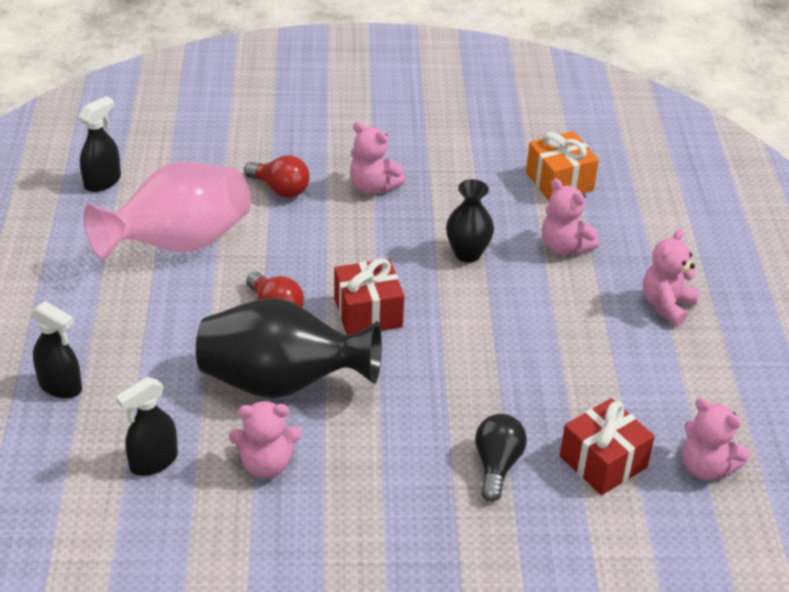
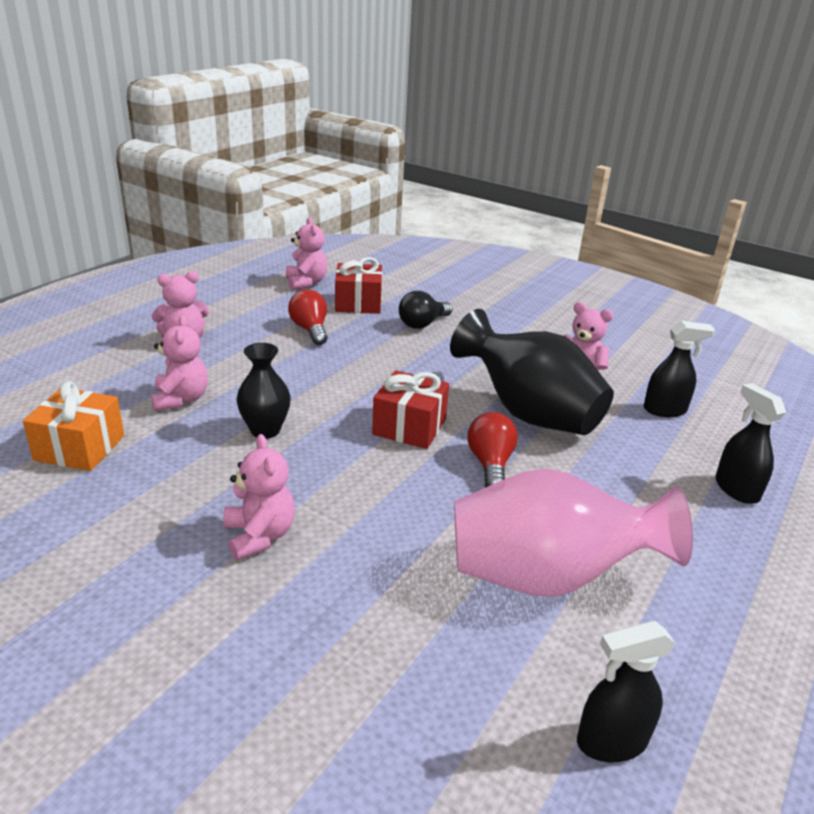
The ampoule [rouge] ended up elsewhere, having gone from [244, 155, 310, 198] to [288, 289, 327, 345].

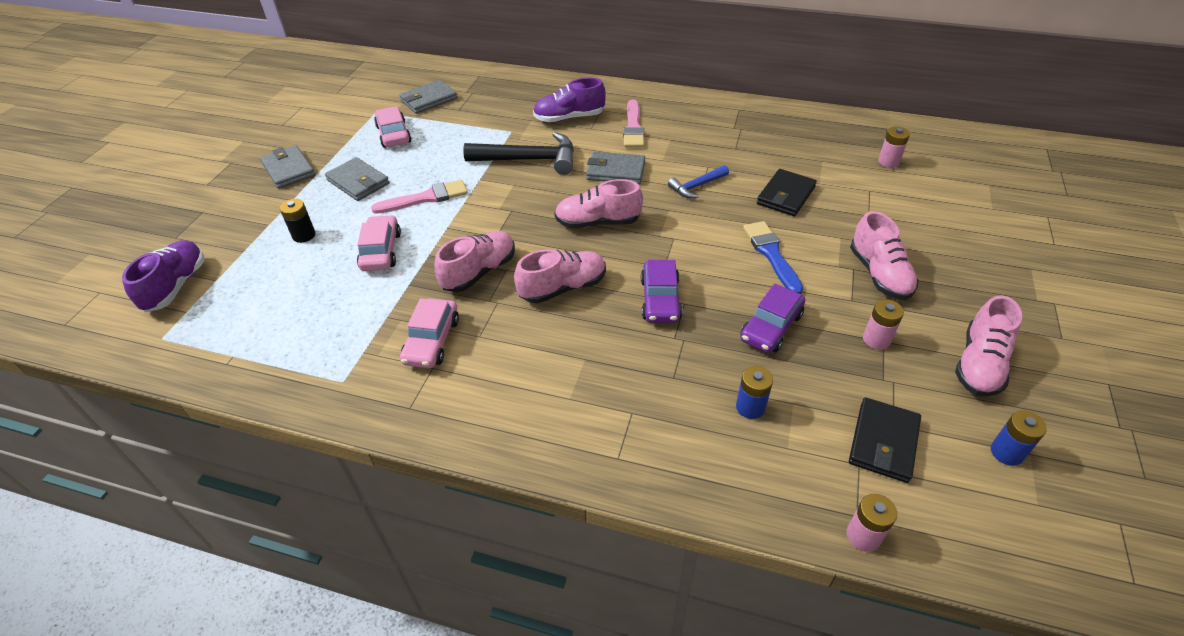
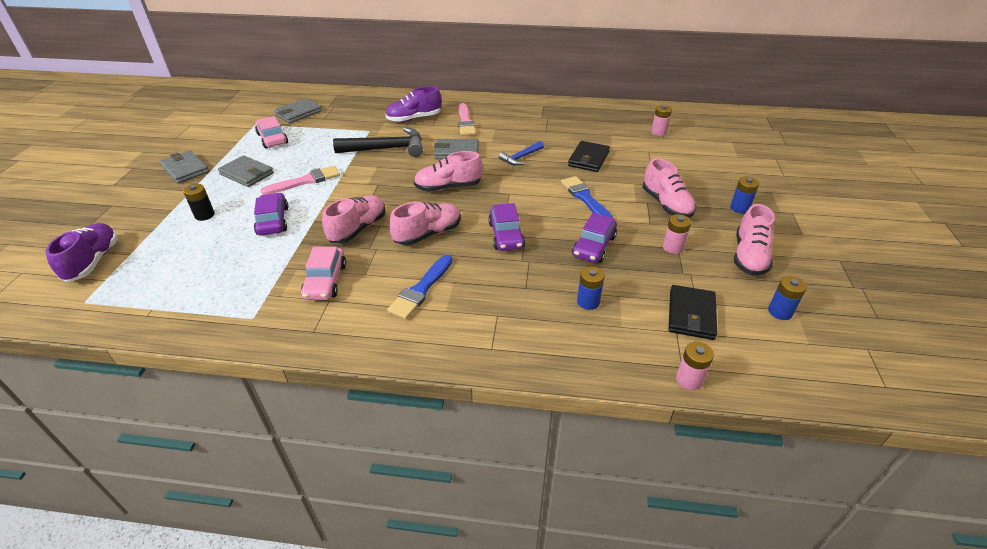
The second view gained the pinceau [bleu] at [387, 255, 453, 319].
The second view gained the pile [bleu] at [730, 177, 759, 213].
What was the voiture [rose] at [357, 215, 401, 271] turned into the voiture [violet] at [254, 193, 288, 236].

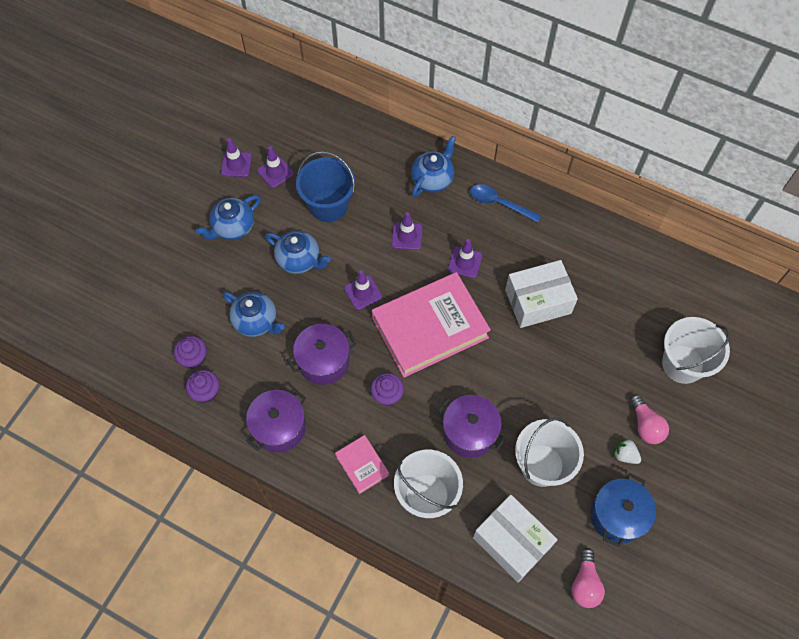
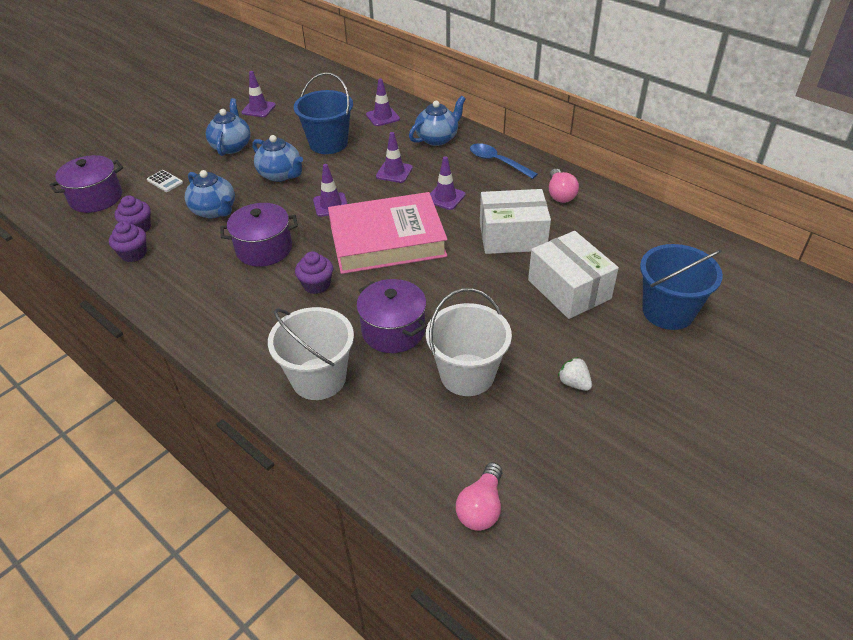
The second view lost the livre [rose] at [335, 435, 389, 494].
The second view lost the marmite [bleu] at [590, 473, 656, 547].
The second view gained the calculatrice [blanc] at [147, 170, 183, 192].
The marmite [violet] ended up elsewhere, having gone from [246, 388, 306, 452] to [50, 155, 123, 213].
The cône de chantier [violet] ended up elsewhere, having gone from [257, 146, 294, 188] to [366, 78, 400, 126].
The boîte [blanc] ended up elsewhere, having gone from [473, 495, 558, 582] to [528, 231, 619, 319].
The ampoule [rose] ended up elsewhere, having gone from [630, 394, 669, 444] to [549, 169, 579, 203].
What was the seau [blanc] at [662, 317, 730, 384] turned into the seau [bleu] at [640, 244, 723, 330].
The théière [bleu] at [196, 195, 261, 240] ended up facing another way, 120 degrees clockwise from before.

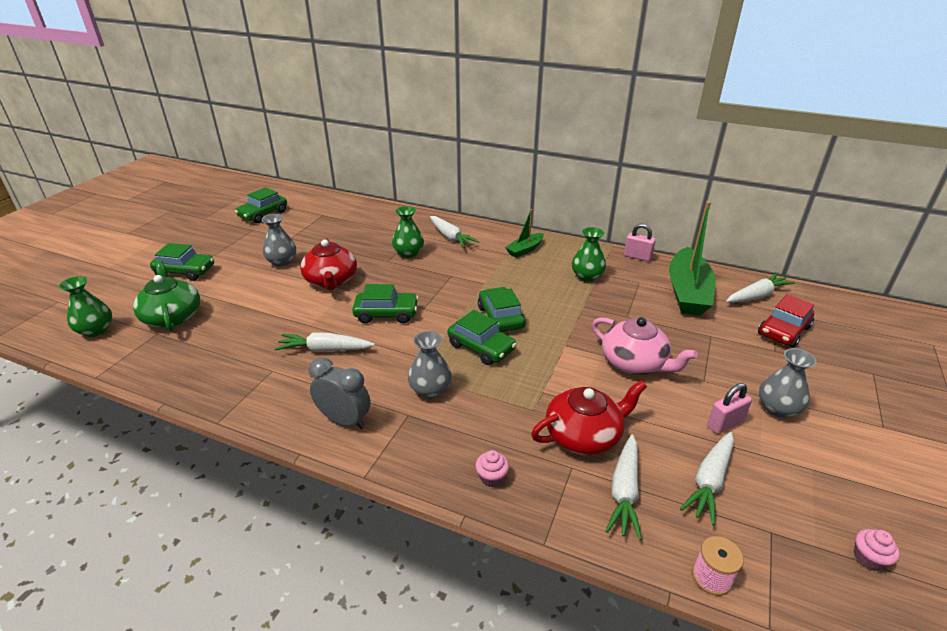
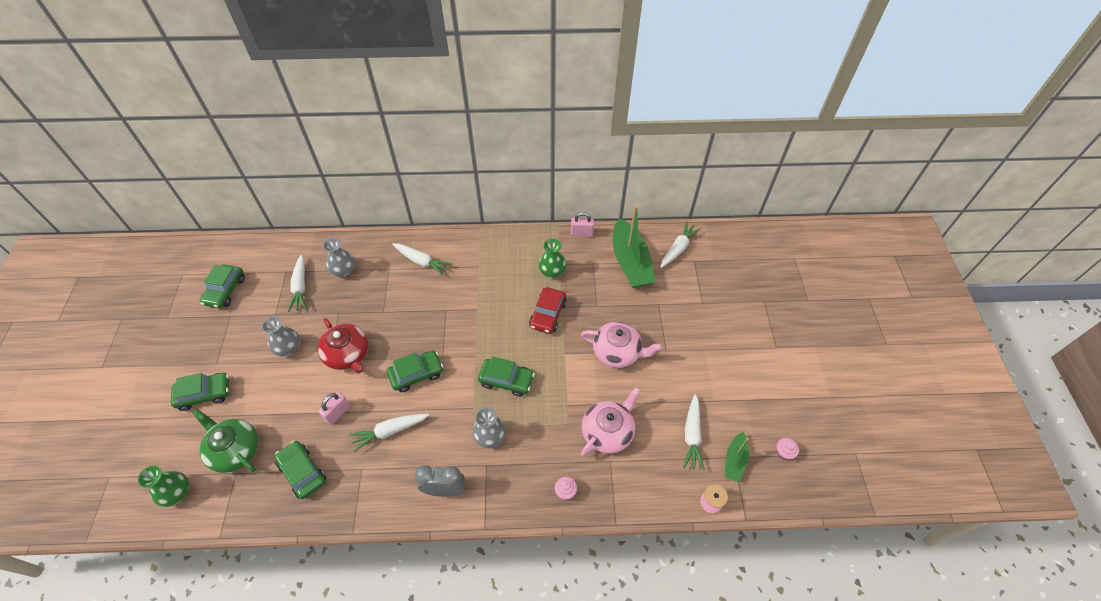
The second view lost the vase [vert] at [392, 206, 424, 258].
The voiture [vert] ended up elsewhere, having gone from [478, 287, 526, 332] to [274, 441, 326, 499].
The bateau [vert] ended up elsewhere, having gone from [505, 209, 544, 258] to [725, 432, 749, 482].
The carotte [blanc] ended up elsewhere, having gone from [605, 434, 642, 540] to [288, 255, 307, 312].
The cadenas [rose] ended up elsewhere, having gone from [707, 383, 752, 434] to [318, 392, 350, 425].
The voiture [rouge] ended up elsewhere, having gone from [758, 294, 814, 348] to [529, 287, 567, 334].
The vase [gris] ended up elsewhere, having gone from [759, 348, 817, 418] to [323, 238, 355, 277].
What was the théière [rouge] at [531, 380, 647, 455] turned into the théière [rose] at [581, 387, 641, 457].

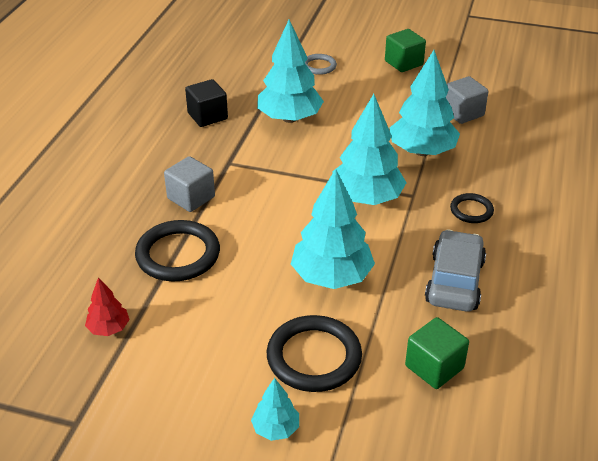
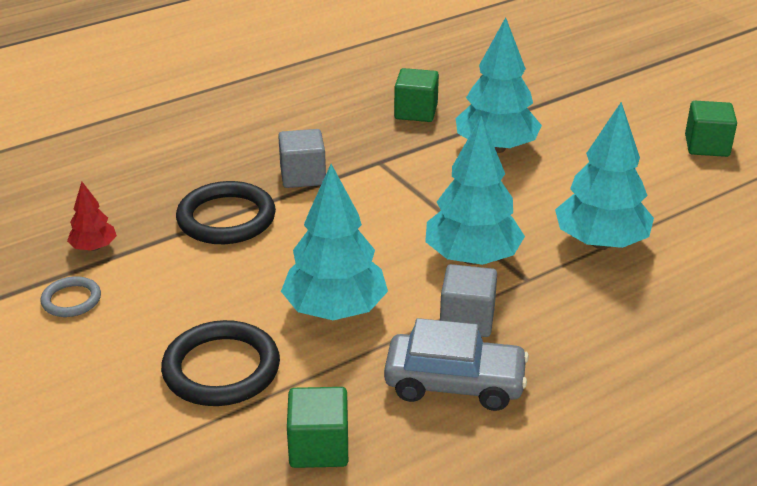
The second view lost the arbre [turquoise] at [251, 378, 299, 441].
The second view lost the anneau [noir] at [450, 193, 494, 223].
The anneau [gris] ended up elsewhere, having gone from [305, 54, 337, 75] to [41, 276, 101, 317].
The cube [gris] ended up elsewhere, having gone from [446, 76, 489, 124] to [440, 264, 497, 337].
What was the cube [noir] at [185, 79, 228, 127] turned into the cube [vert] at [394, 68, 439, 122].
The voiture [gris] at [425, 230, 486, 312] ended up facing another way, 45 degrees clockwise from before.

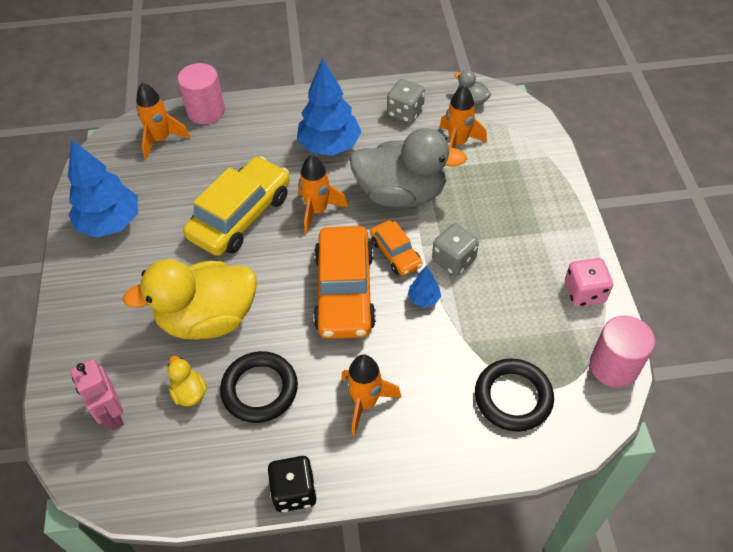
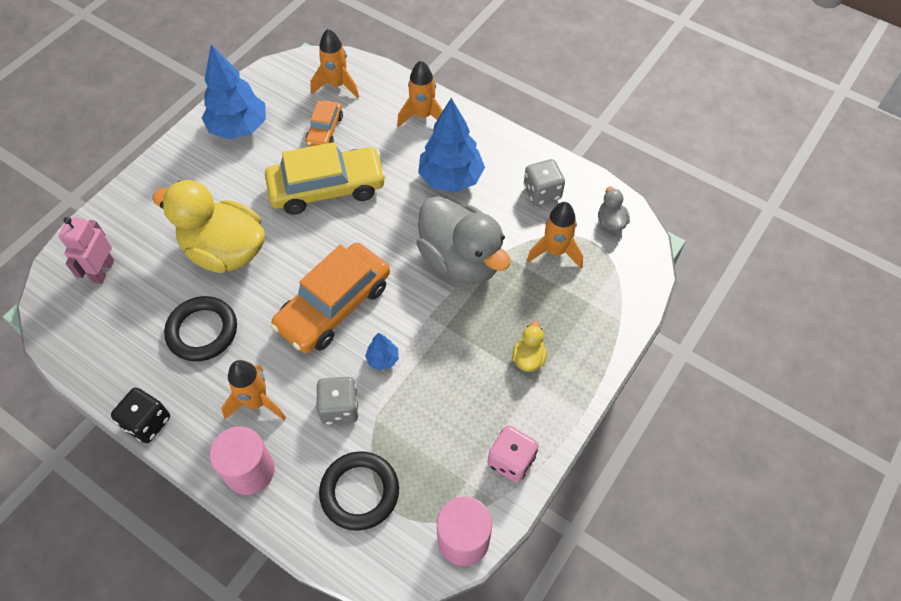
The canard [jaune] ended up elsewhere, having gone from [167, 355, 207, 407] to [512, 321, 547, 372].
The cylindre [rose] ended up elsewhere, having gone from [178, 63, 225, 124] to [210, 426, 275, 495].
The fusée [orange] ended up elsewhere, having gone from [298, 155, 348, 234] to [397, 61, 443, 127].
The voiture [orange] ended up elsewhere, having gone from [370, 220, 422, 276] to [306, 100, 343, 147].
The dé [gris] ended up elsewhere, having gone from [432, 224, 479, 276] to [316, 377, 359, 425].

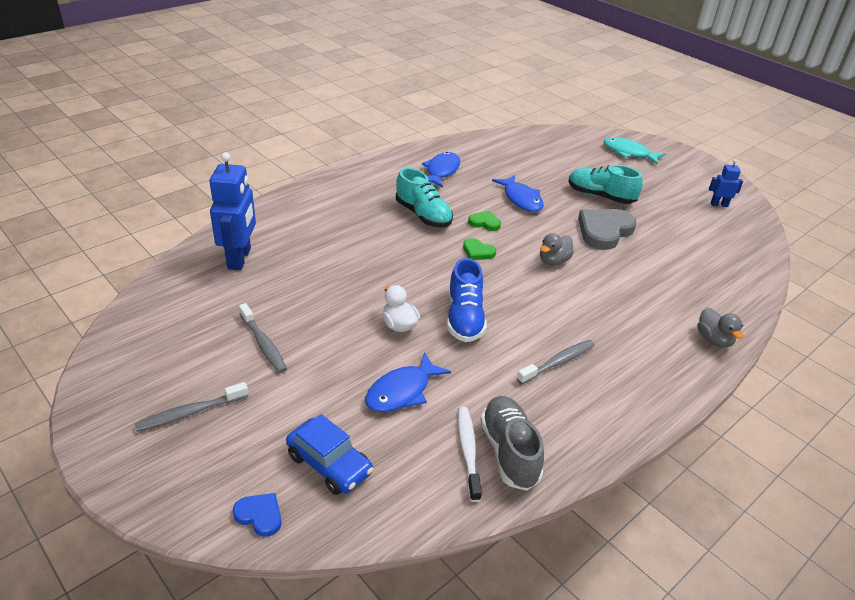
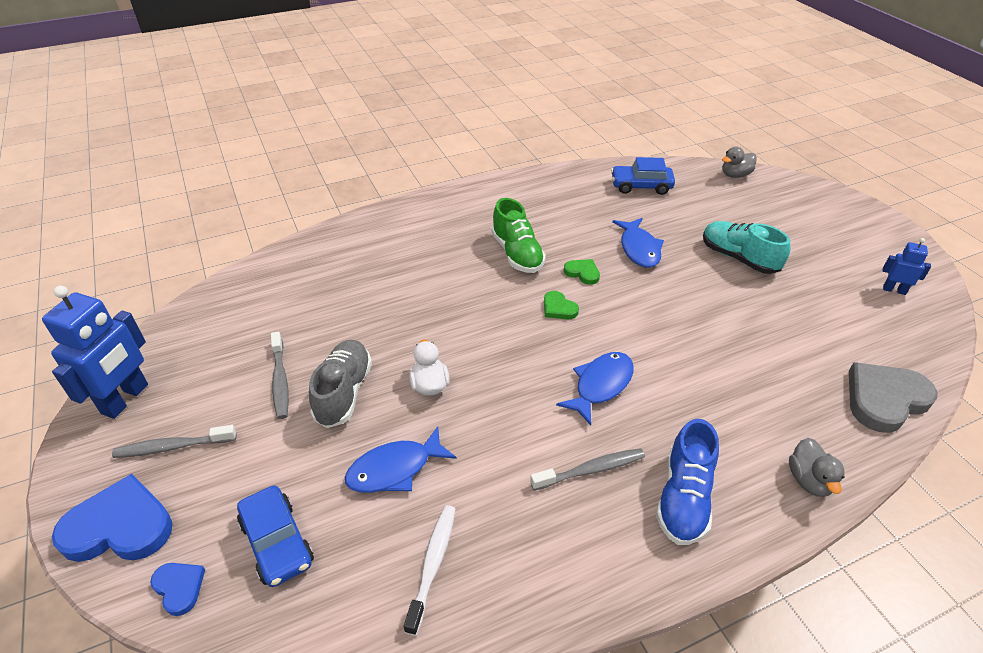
The second view lost the poisson [turquoise] at [604, 137, 666, 164].
The second view gained the cœur [bleu] at [52, 474, 173, 562].
The second view gained the voiture [bleu] at [611, 157, 675, 195].
The robot [bleu] ended up elsewhere, having gone from [209, 152, 256, 270] to [42, 285, 148, 419].
The poisson [bleu] ended up elsewhere, having gone from [422, 152, 460, 188] to [556, 352, 634, 426].
The chaussure [bleu] ended up elsewhere, having gone from [447, 258, 487, 342] to [656, 419, 719, 545].
The chaussure [gris] ended up elsewhere, having gone from [480, 396, 544, 491] to [309, 340, 372, 428].
The canard [gris] ended up elsewhere, having gone from [540, 233, 574, 265] to [722, 147, 757, 178].
The cœur [gris] ended up elsewhere, having gone from [578, 209, 637, 250] to [849, 362, 937, 433].
What was the chaussure [turquoise] at [396, 168, 453, 227] turned into the chaussure [vert] at [492, 198, 546, 273].

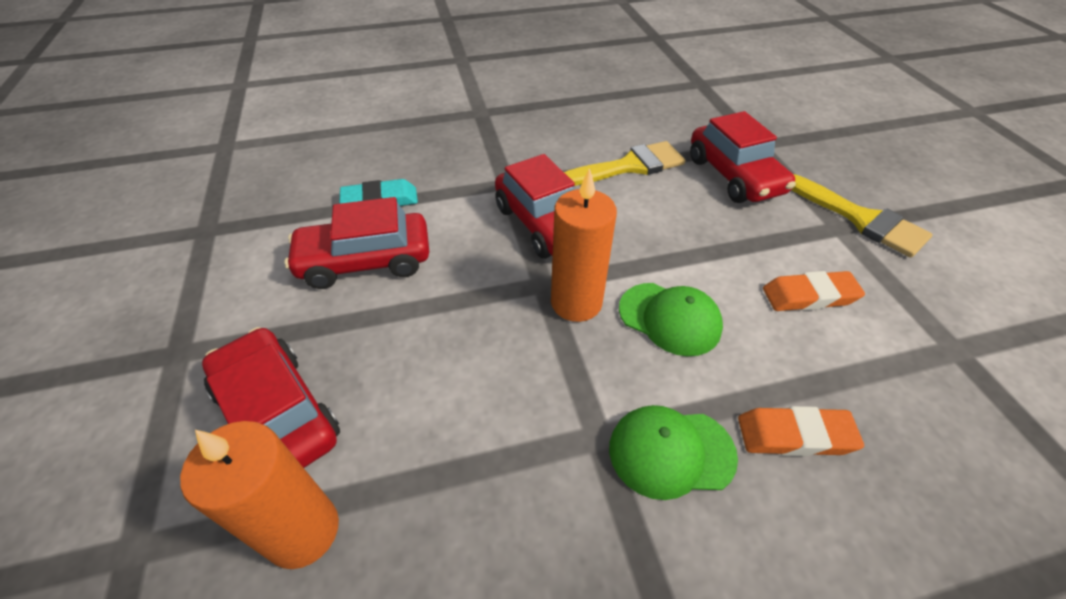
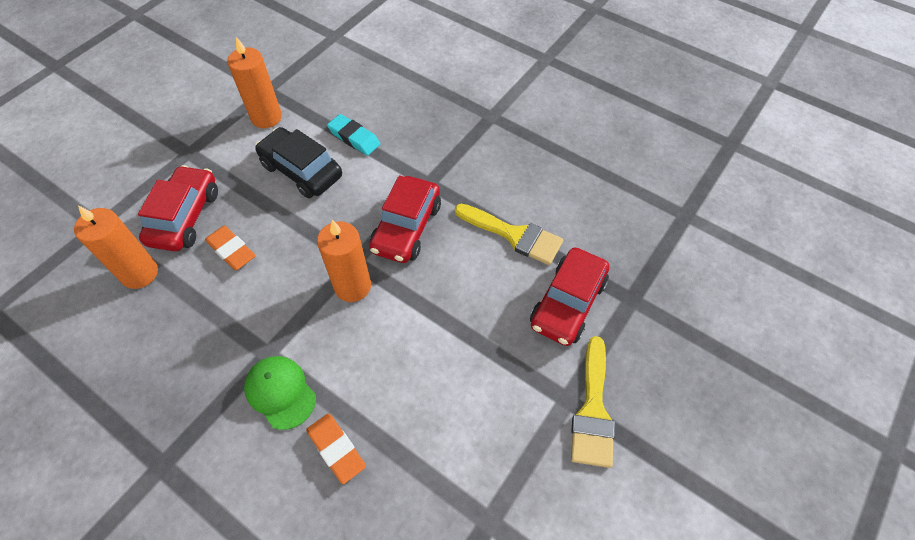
The second view lost the casquette [vert] at [619, 283, 723, 356].
The second view gained the bougie [orange] at [227, 37, 282, 128].
The gomme [orange] ended up elsewhere, having gone from [763, 271, 865, 311] to [205, 225, 256, 270].
What was the voiture [rouge] at [284, 197, 429, 289] turned into the voiture [noir] at [255, 127, 342, 198].

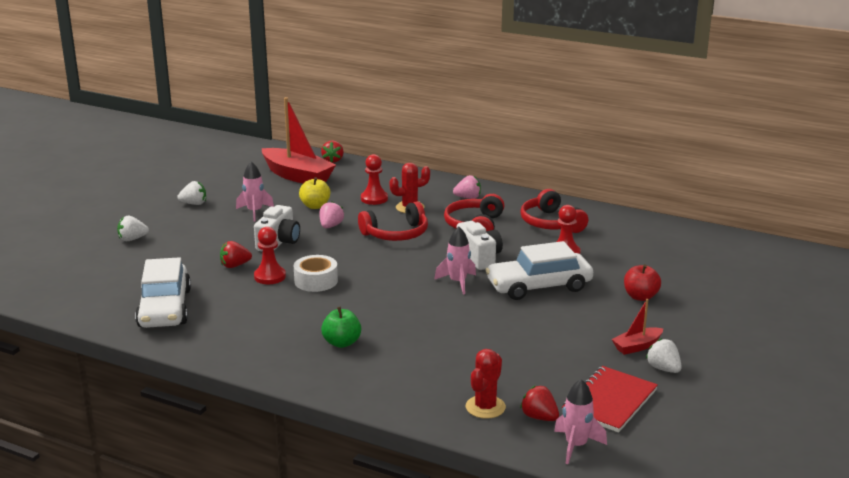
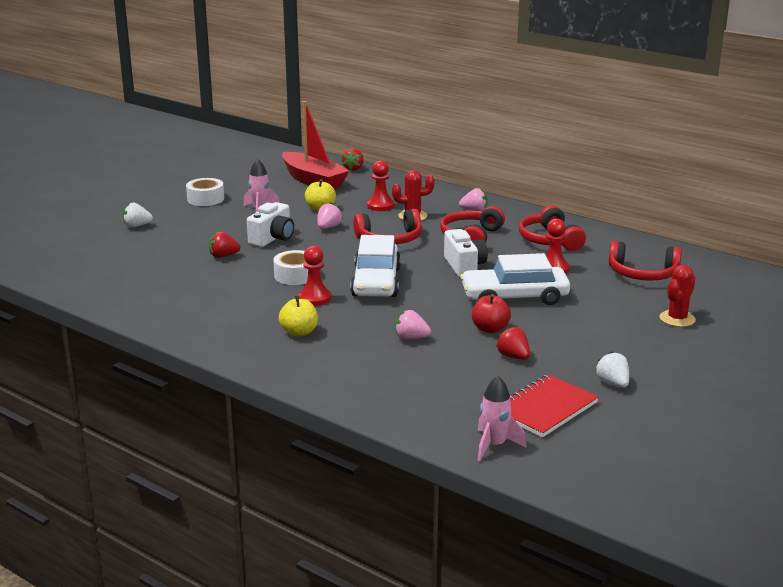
The second view lost the fusée [rose] at [434, 227, 476, 294].
The second view lost the bateau [rouge] at [612, 299, 663, 355].
The second view gained the fraise [rose] at [395, 310, 431, 340].
The second view gained the casque audio [rouge] at [609, 241, 682, 281].
The voiture [blanc] ended up elsewhere, having gone from [135, 257, 191, 328] to [350, 235, 401, 297].
The pion [rouge] ended up elsewhere, having gone from [254, 227, 286, 284] to [298, 246, 331, 306].
The cactus [rouge] ended up elsewhere, having gone from [466, 349, 506, 419] to [660, 265, 696, 327].
The fraise [rouge] ended up elsewhere, having gone from [520, 386, 559, 421] to [496, 326, 530, 360].
The pomme [rouge] ended up elsewhere, having gone from [624, 264, 661, 301] to [472, 294, 511, 333].
Where the fraise [blanc] stood at [178, 181, 206, 205], the ruban adhésif [blanc] came to stand at [186, 178, 224, 206].
What was the pomme [vert] at [321, 307, 361, 348] turned into the pomme [jaune] at [279, 296, 318, 337].

